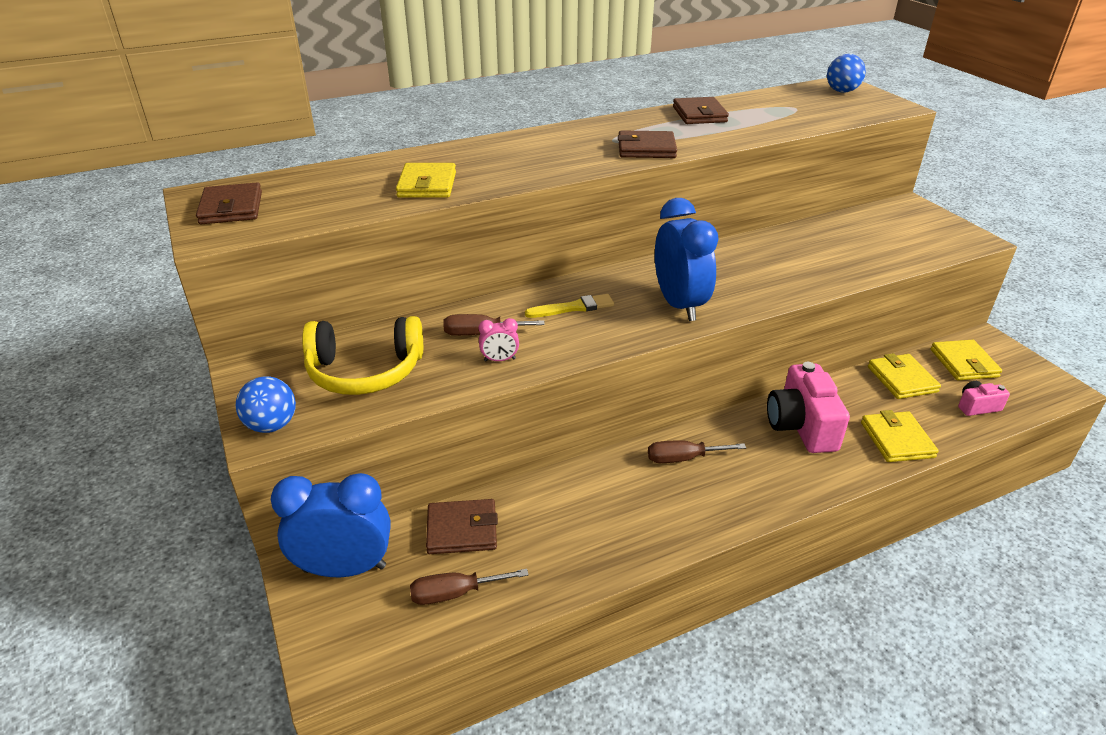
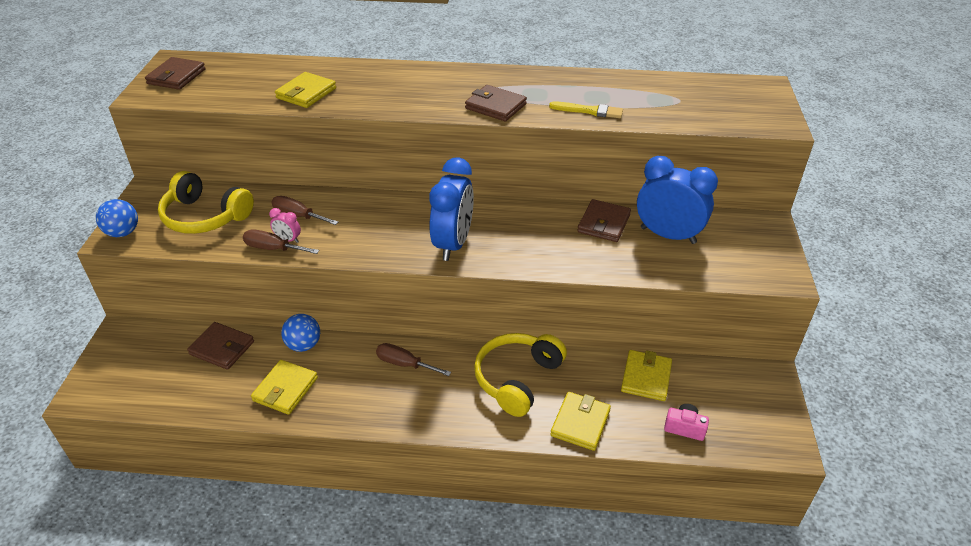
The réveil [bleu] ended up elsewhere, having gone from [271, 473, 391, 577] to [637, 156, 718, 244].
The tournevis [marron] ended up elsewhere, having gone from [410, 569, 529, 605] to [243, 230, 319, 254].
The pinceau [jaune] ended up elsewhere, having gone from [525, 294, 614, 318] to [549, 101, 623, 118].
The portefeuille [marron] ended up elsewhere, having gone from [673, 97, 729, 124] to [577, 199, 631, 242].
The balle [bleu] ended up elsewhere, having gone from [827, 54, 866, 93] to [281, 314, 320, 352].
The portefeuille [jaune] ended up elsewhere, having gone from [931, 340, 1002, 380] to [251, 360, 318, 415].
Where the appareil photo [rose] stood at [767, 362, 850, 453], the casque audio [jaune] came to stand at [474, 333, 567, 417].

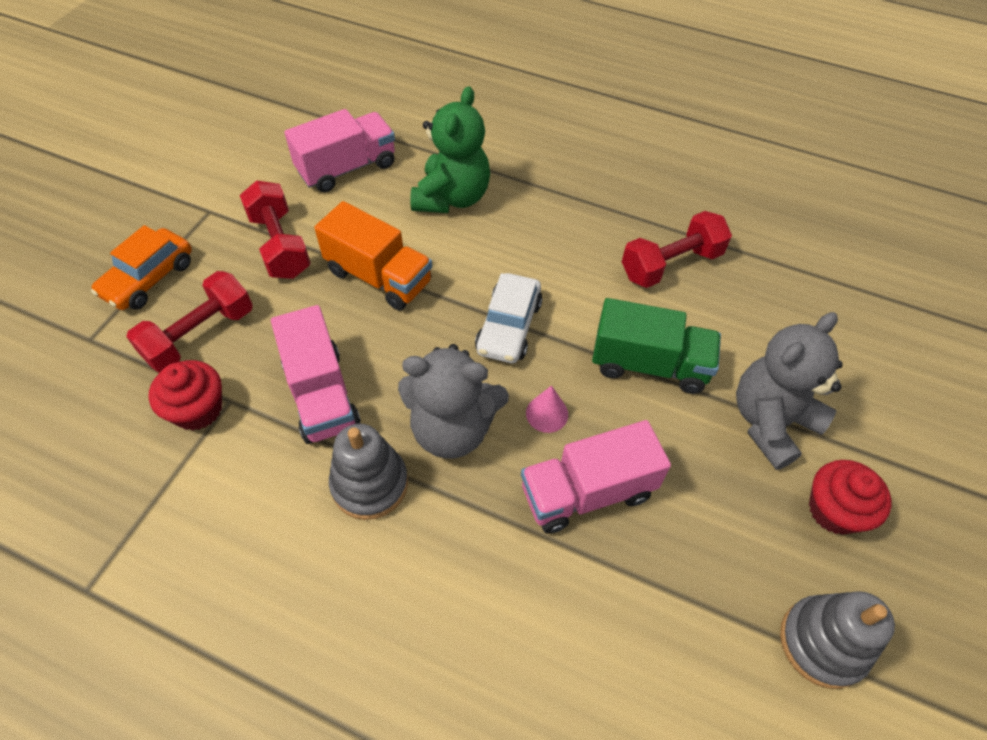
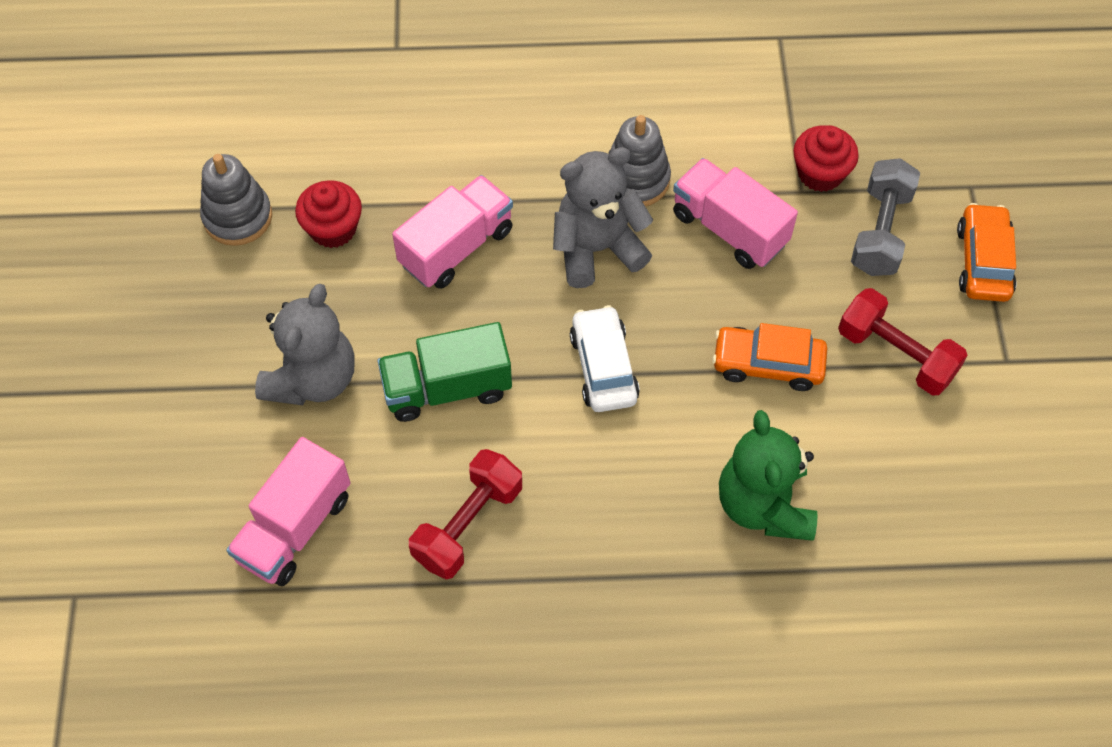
The second view lost the cône [rose] at [526, 385, 568, 433].
The camion [rose] ended up elsewhere, having gone from [284, 109, 395, 192] to [226, 437, 350, 586].
The muffin [rouge] ended up elsewhere, having gone from [809, 460, 892, 535] to [295, 180, 362, 248].
Where the camion [orange] stood at [314, 201, 432, 311], the voiture [orange] came to stand at [712, 323, 827, 391].
What was the haltère [rouge] at [126, 271, 253, 372] turned into the haltère [gris] at [851, 158, 920, 276].

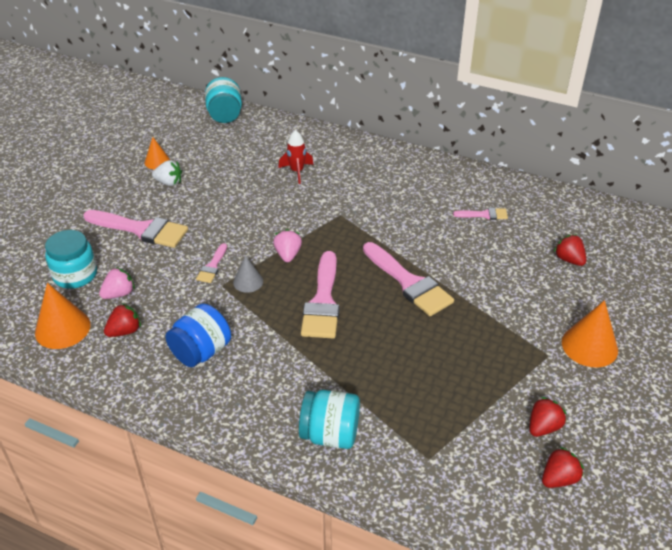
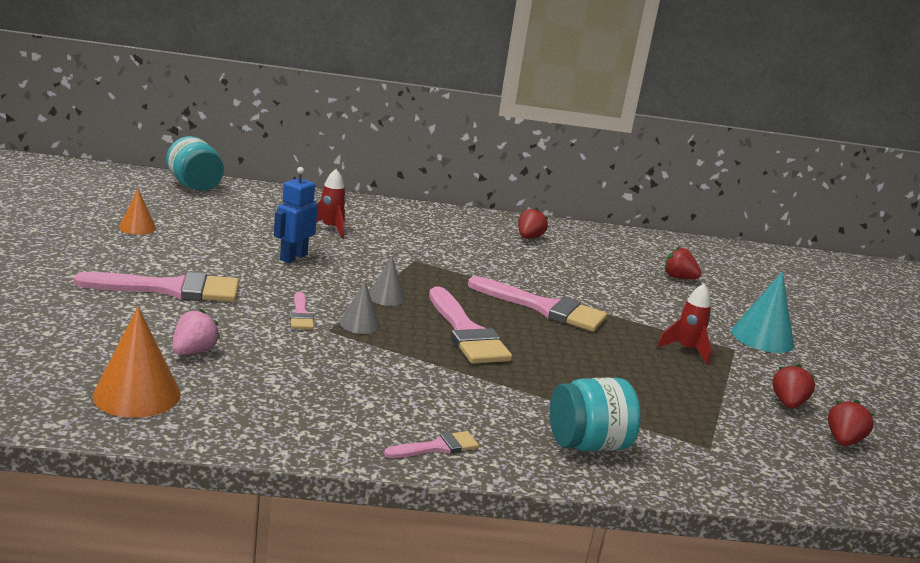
The second view lost the bocal [turquoise] at [45, 230, 97, 289].
The second view lost the fraise [blanc] at [152, 160, 182, 186].
The second view lost the bocal [bleu] at [165, 303, 231, 367].
The second view gained the robot [bleu] at [274, 167, 318, 263].
The second view gained the fusée [rouge] at [657, 284, 711, 365].
The fraise [rouge] ended up elsewhere, having gone from [104, 303, 141, 337] to [518, 207, 548, 239].
The pinceau [rose] ended up elsewhere, having gone from [453, 208, 508, 220] to [384, 431, 479, 458].
Where the fraise [rose] stood at [273, 229, 302, 262], the cône [gris] came to stand at [369, 256, 406, 306].
What was the cône [orange] at [562, 300, 618, 367] turned into the cône [turquoise] at [731, 271, 794, 353].

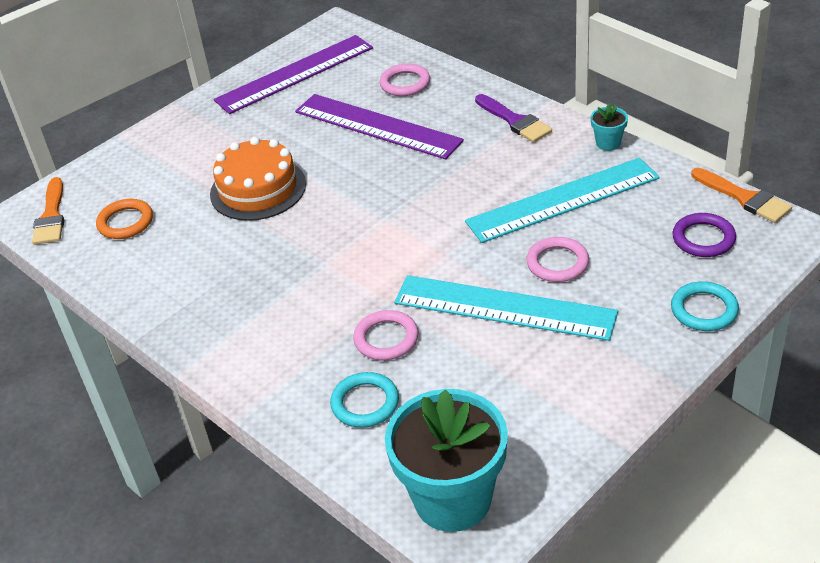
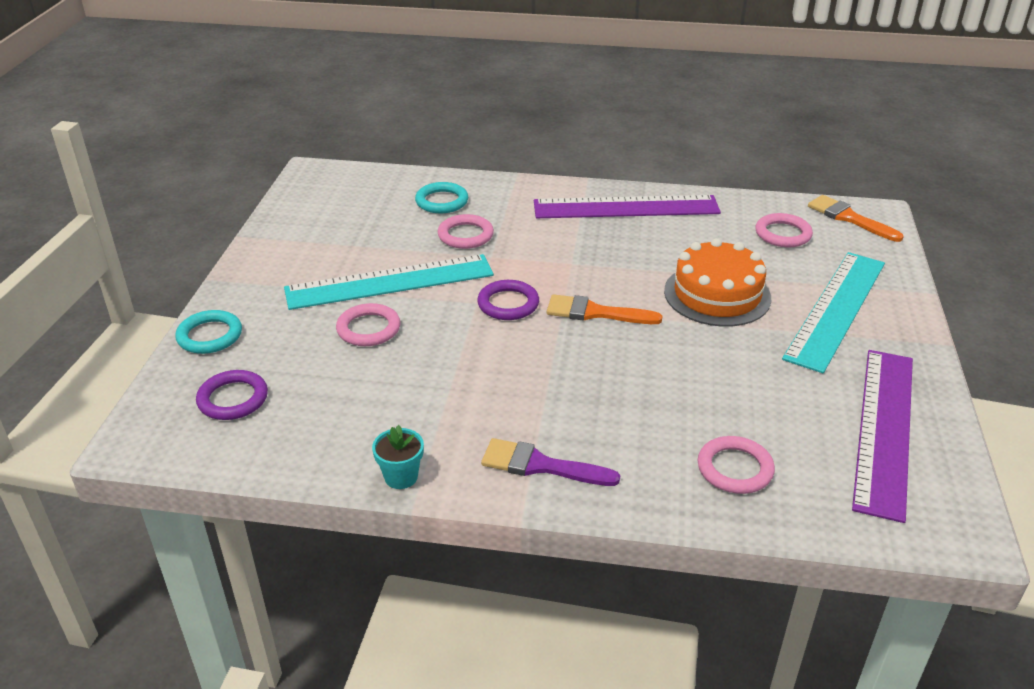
The second view lost the pot de fleurs [turquoise] at [385, 389, 508, 532].
The second view gained the anneau [violet] at [477, 280, 539, 320].
The règle [violet] ended up elsewhere, having gone from [295, 94, 464, 160] to [534, 195, 721, 218].
The règle [turquoise] ended up elsewhere, having gone from [465, 157, 659, 243] to [782, 252, 885, 373].
The pinceau [orange] ended up elsewhere, having gone from [691, 168, 792, 223] to [547, 294, 662, 324].
What was the anneau [orange] at [96, 199, 153, 239] turned into the anneau [rose] at [756, 213, 813, 247].

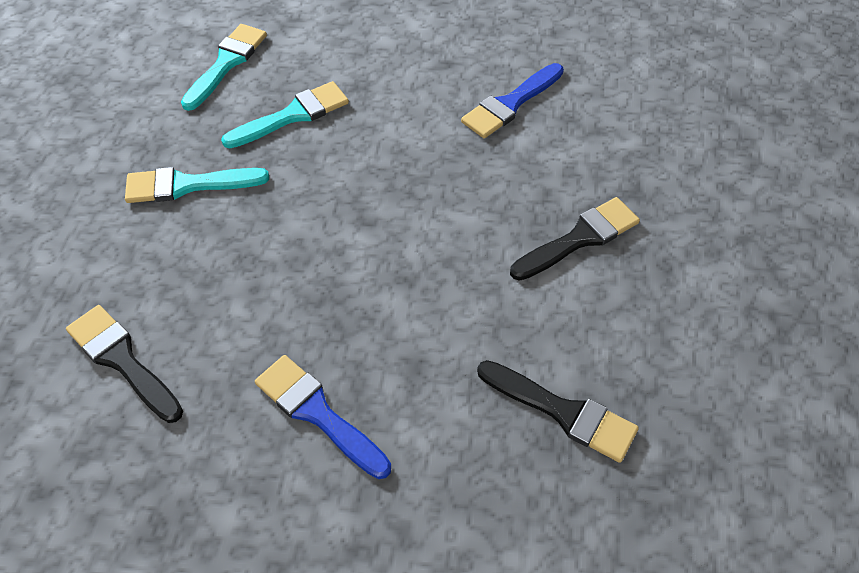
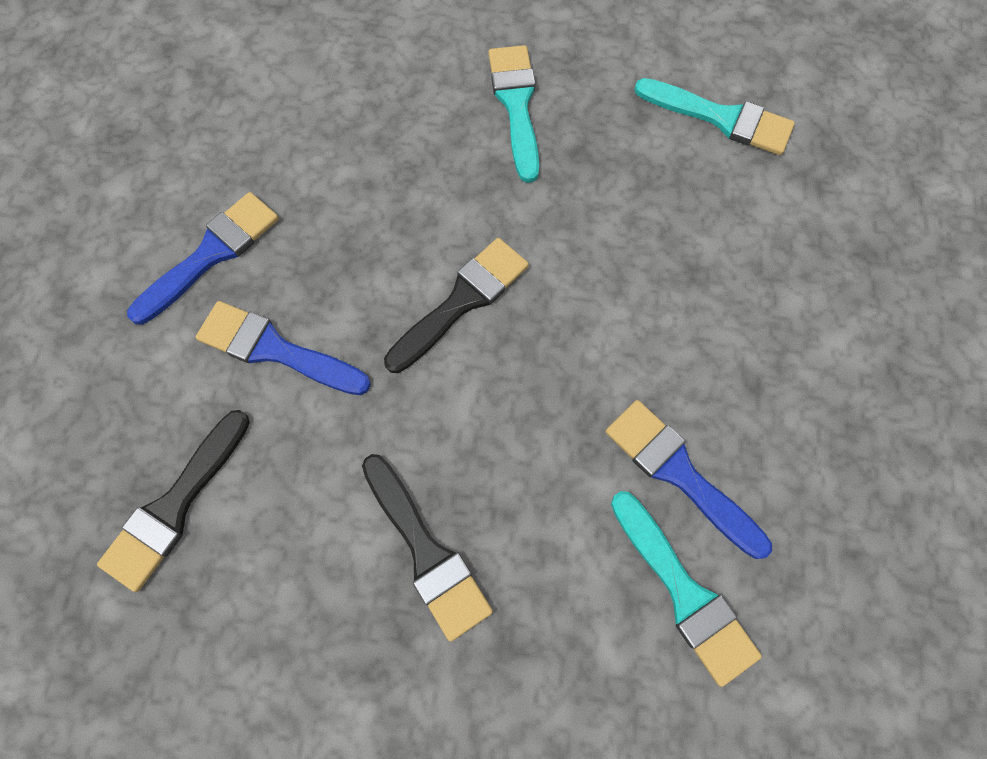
The second view gained the pinceau [bleu] at [196, 301, 371, 395].
The pinceau [noir] ended up elsewhere, having gone from [66, 305, 183, 423] to [384, 238, 529, 373].
The pinceau [turquoise] ended up elsewhere, having gone from [221, 81, 349, 148] to [611, 491, 762, 687].

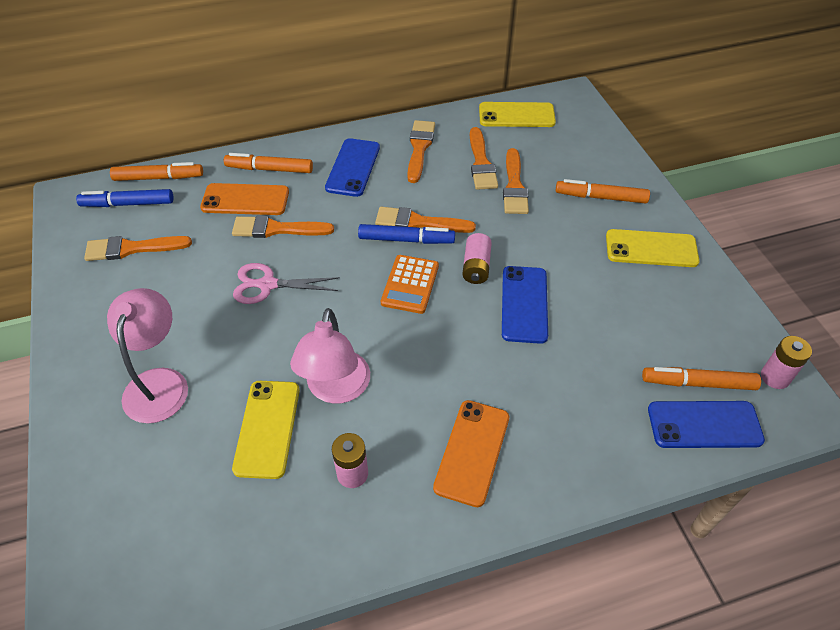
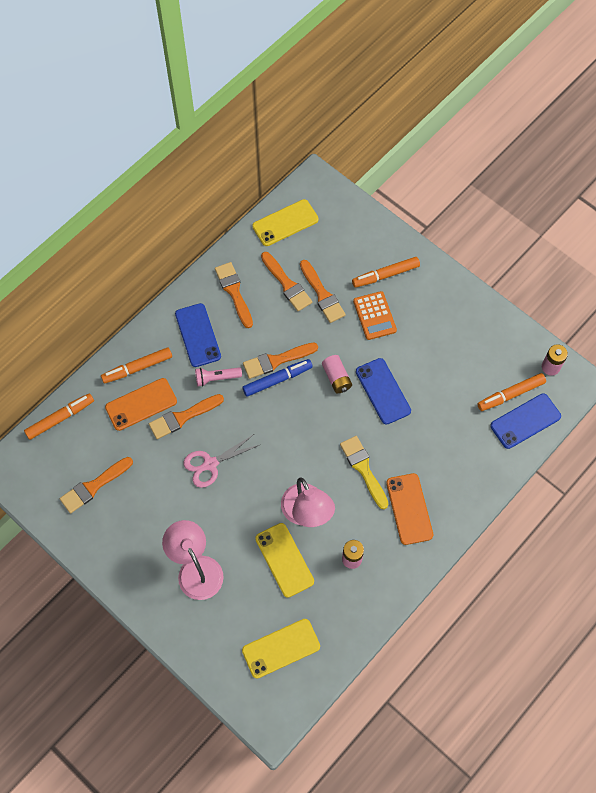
The second view lost the feutre [bleu] at [76, 189, 173, 207].
The second view gained the lampe de poche [rose] at [195, 367, 242, 387].
The second view gained the pinceau [jaune] at [340, 436, 388, 509].
The calculatrice [orange] ended up elsewhere, having gone from [381, 255, 439, 314] to [353, 291, 397, 340].
The téléphone [jaune] ended up elsewhere, having gone from [606, 229, 700, 267] to [242, 619, 320, 679].

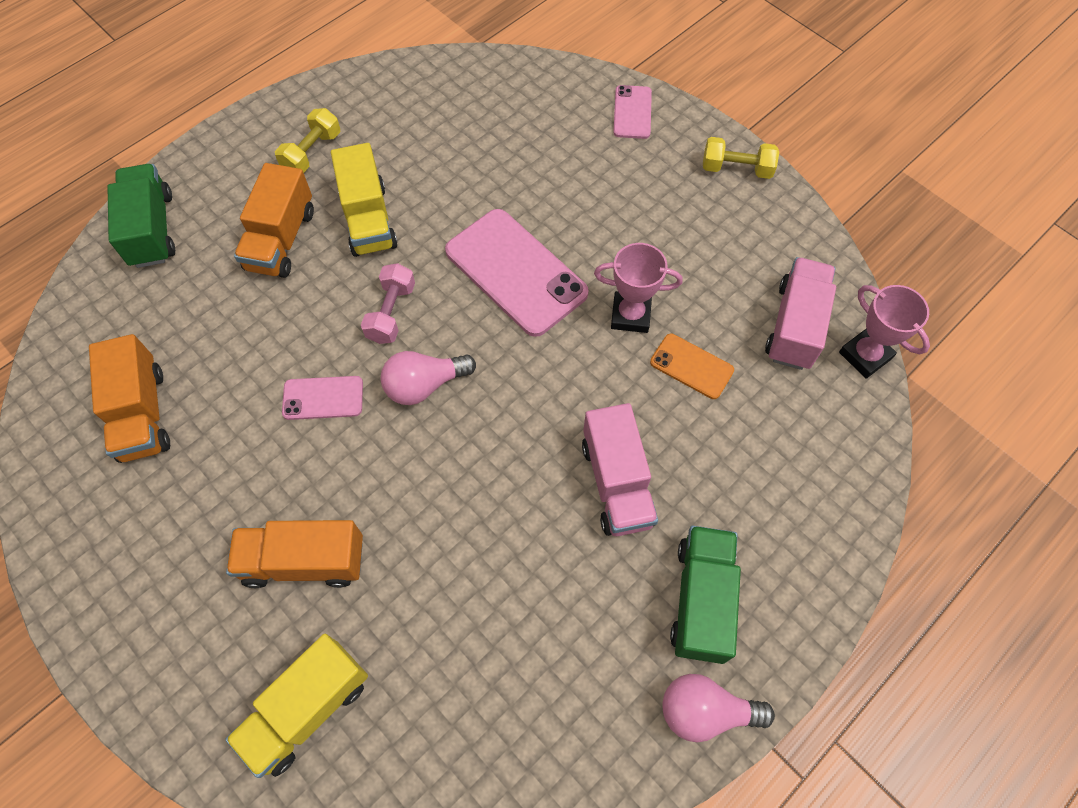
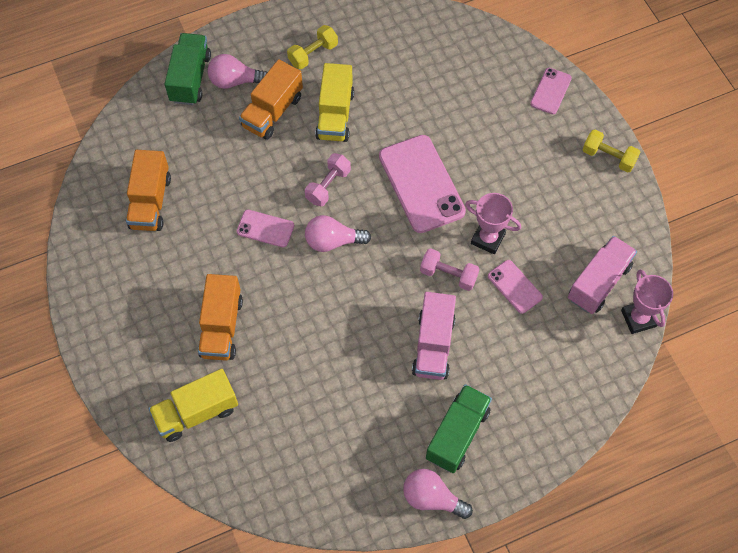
The second view gained the ampoule [rose] at [208, 54, 267, 89].
The second view gained the haltère [rose] at [420, 248, 479, 291].
What was the téléphone [orange] at [650, 334, 734, 399] turned into the téléphone [rose] at [488, 260, 543, 314].
The camion [orange] at [226, 520, 363, 588] ended up facing another way, 105 degrees counterclockwise from before.

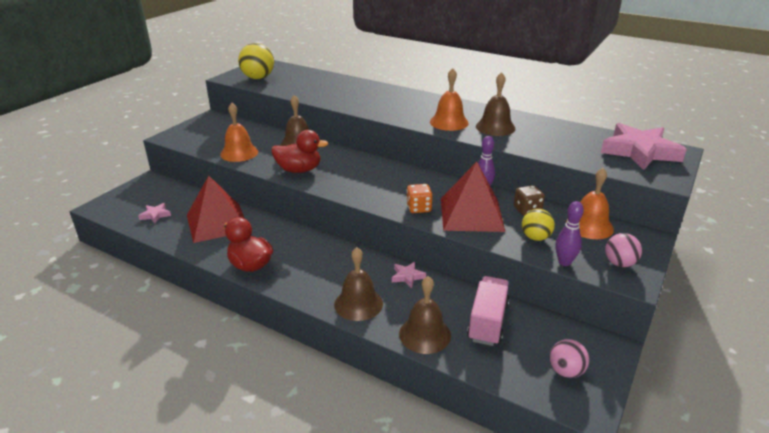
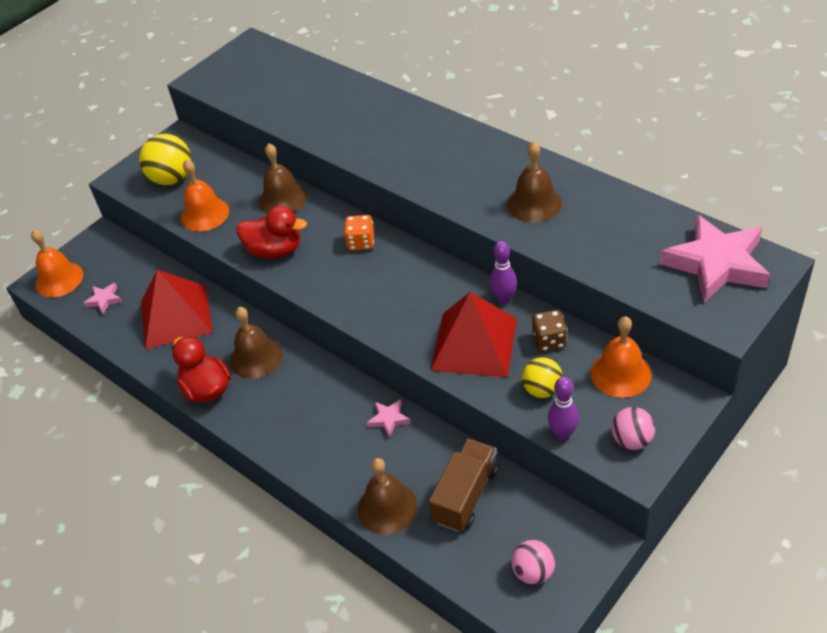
The balle [jaune] ended up elsewhere, having gone from [238, 43, 274, 79] to [139, 134, 191, 185].
The cloche [marron] ended up elsewhere, having gone from [334, 247, 383, 321] to [230, 307, 283, 379].
The dé [orange] ended up elsewhere, having gone from [406, 184, 433, 213] to [344, 215, 374, 251].
The cloche [orange] ended up elsewhere, having gone from [430, 68, 469, 131] to [31, 230, 83, 297].
What was the camion [rose] at [467, 276, 509, 346] turned into the camion [marron] at [429, 439, 498, 532].

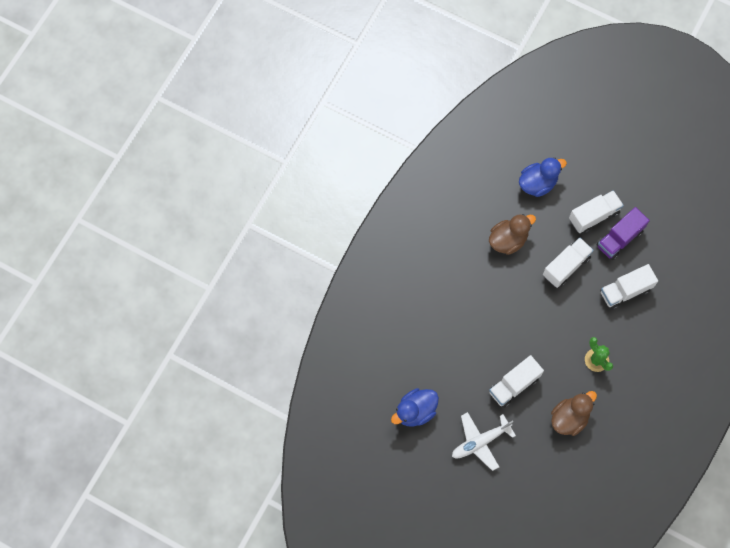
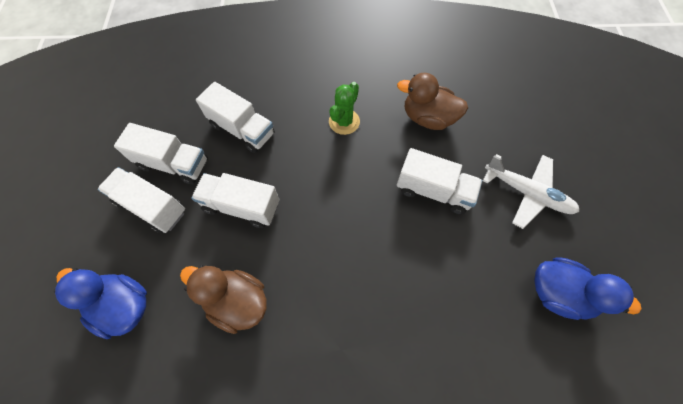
What was the camion [violet] at [597, 207, 650, 260] turned into the camion [blanc] at [114, 123, 208, 184].

